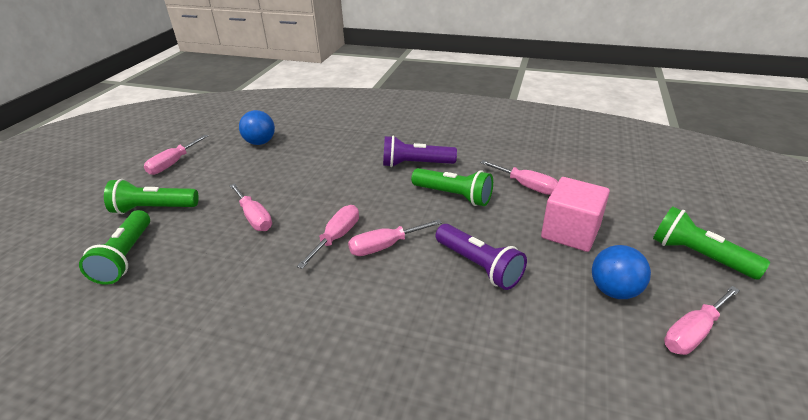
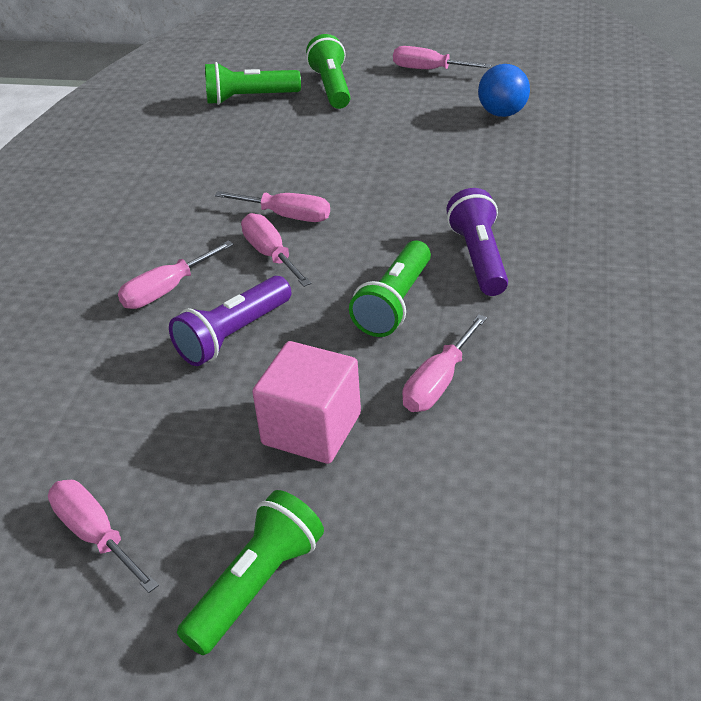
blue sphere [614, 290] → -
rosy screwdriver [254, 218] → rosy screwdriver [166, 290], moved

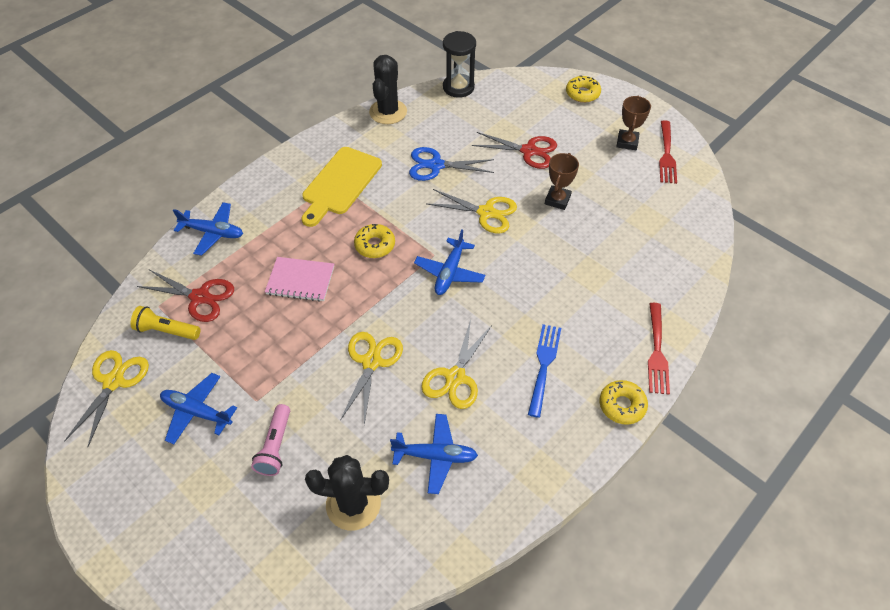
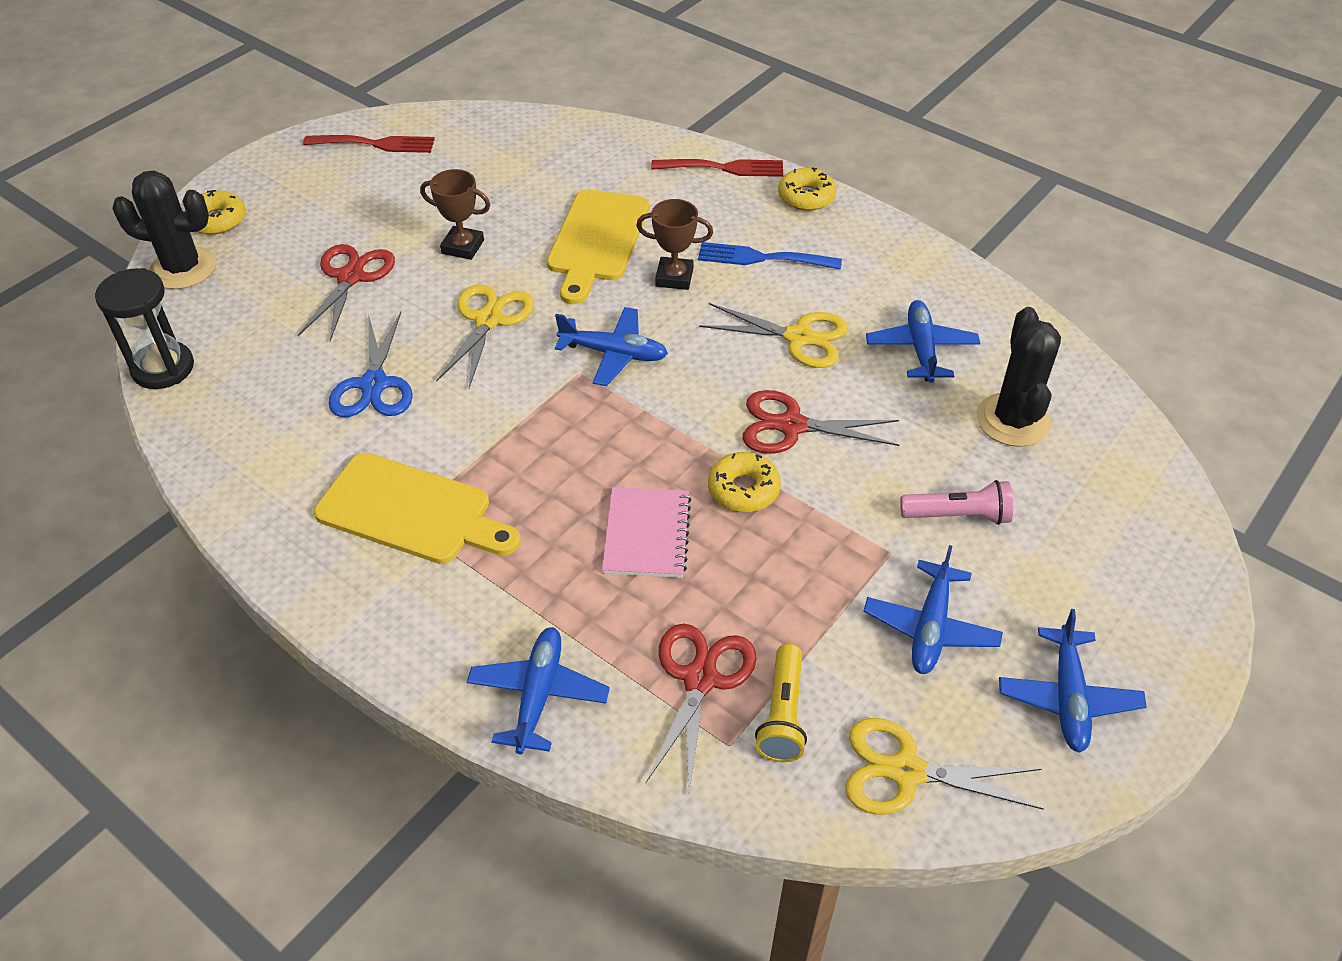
- → golden bread board [597, 240]
- → blue toy plane [1068, 697]
golden donut [375, 245] → golden donut [743, 489], moved
black prickly plant [388, 112] → black prickly plant [183, 268], moved
russet prize cup [627, 142] → russet prize cup [674, 277], moved
golden pair of scissors [371, 362] → scarlet pair of scissors [792, 426]

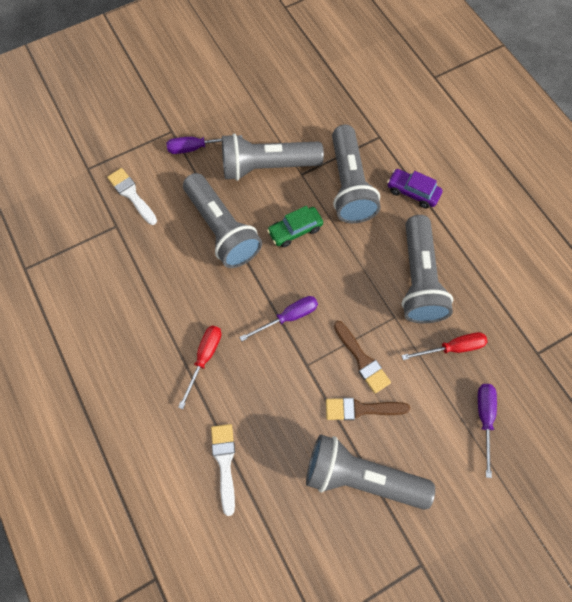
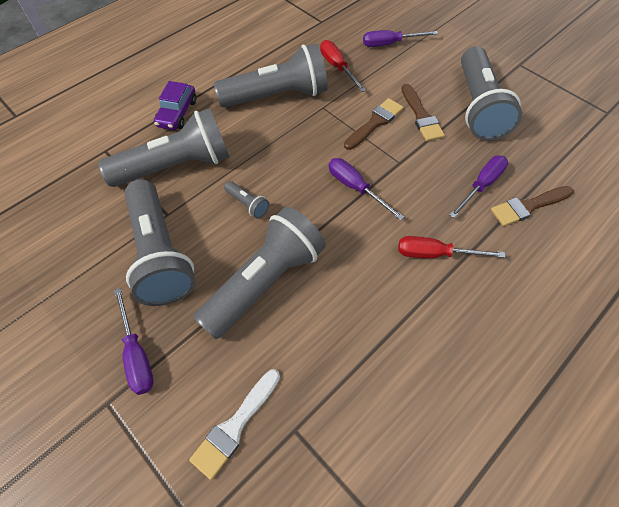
- → purple screwdriver [481, 185]
leaf-green car [295, 230] → ash-grey pocket torch [247, 204]
snow-white brush [224, 462] → russet brush [528, 206]

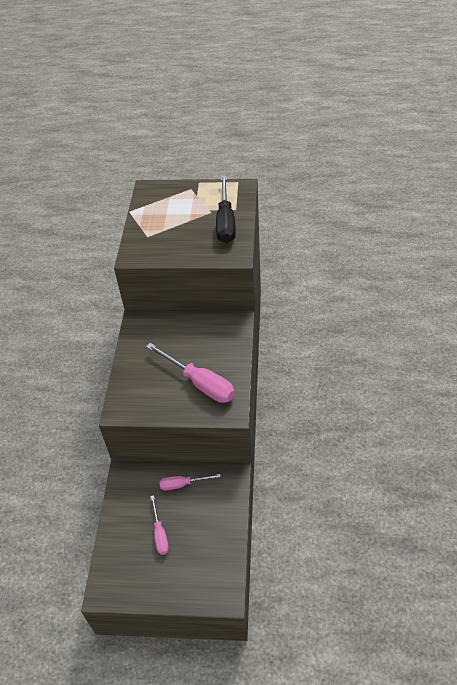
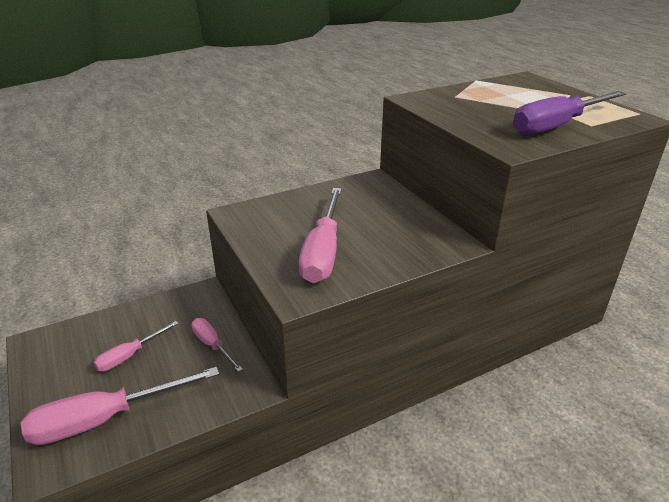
- → rosy screwdriver [105, 419]
black screwdriver [225, 222] → purple screwdriver [557, 126]

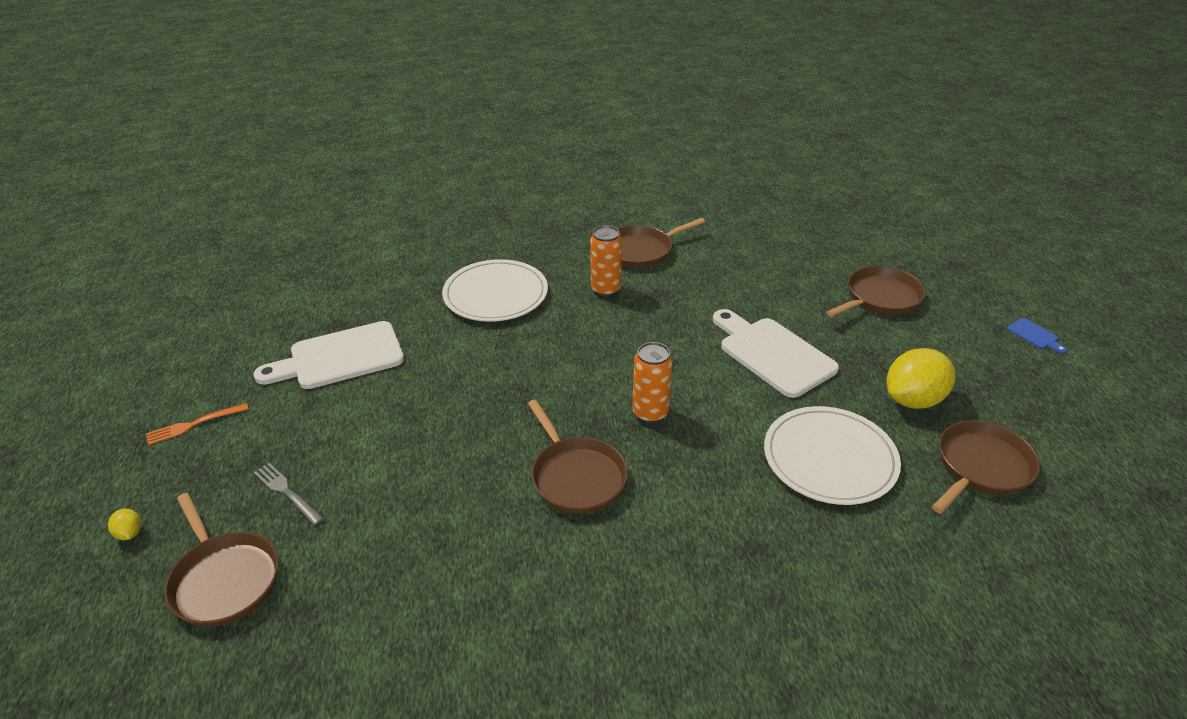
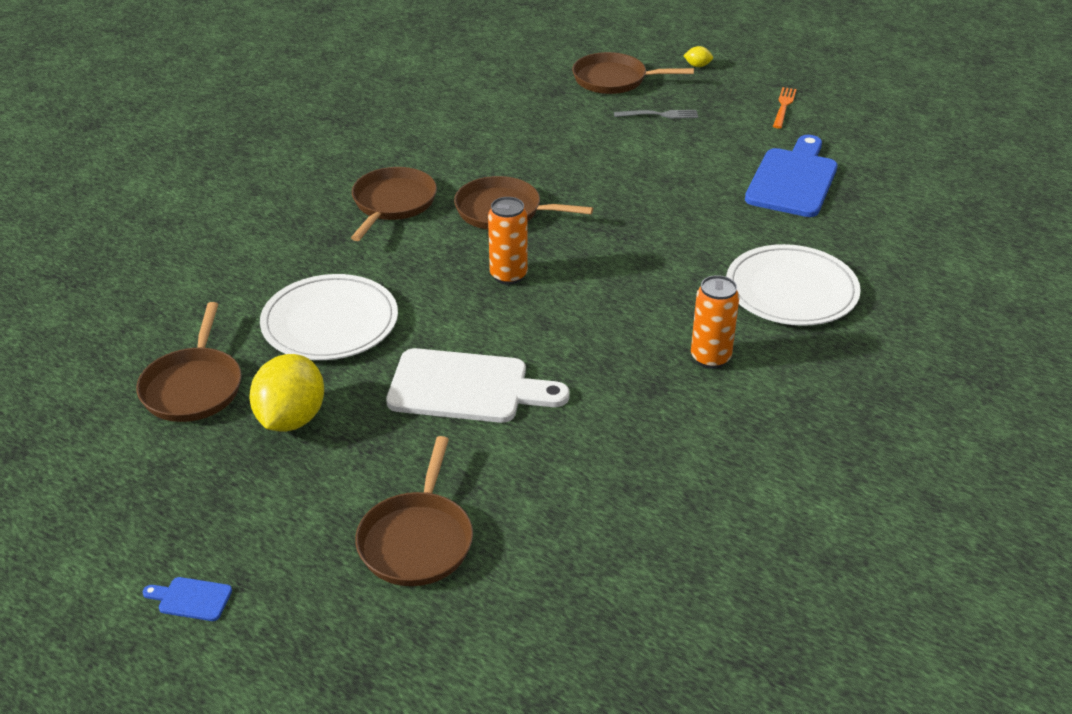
russet pan [641, 251] → russet pan [392, 203], moved
snow-white bread board [340, 357] → blue bread board [793, 180]

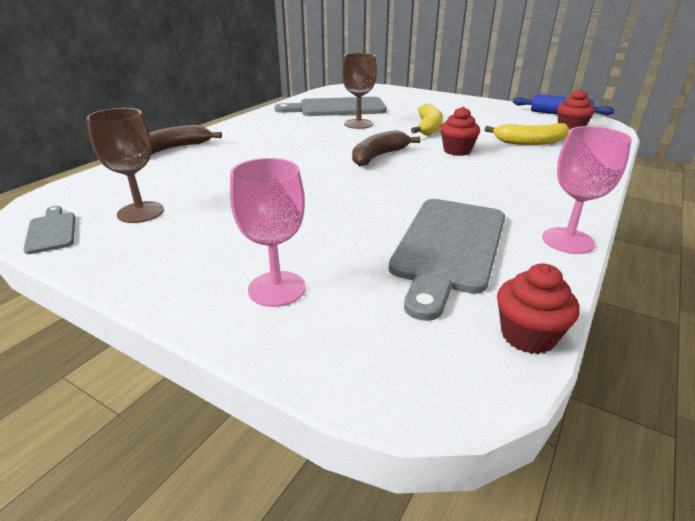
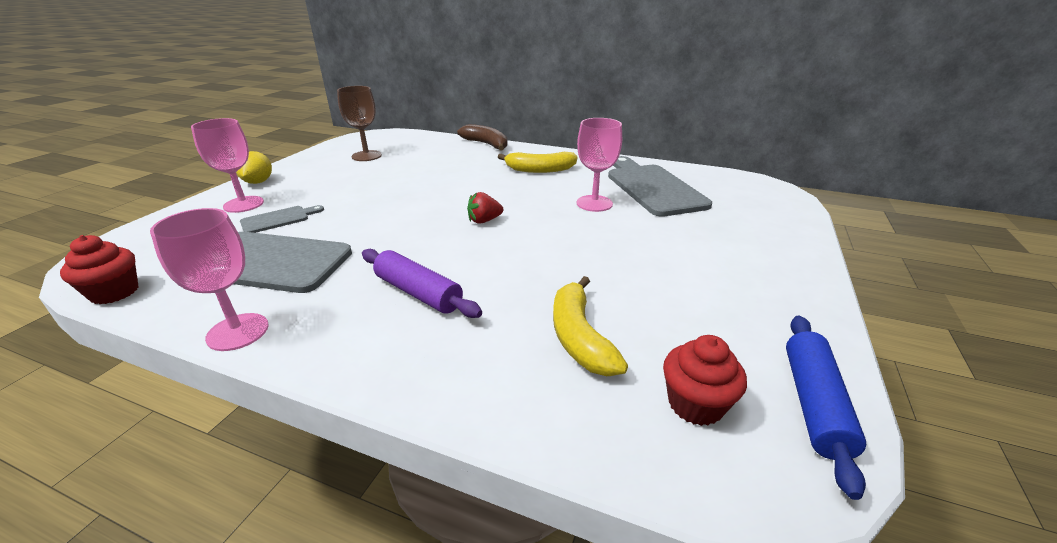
scarlet fairy cake [457, 151] → -
- → golden citrus fruit [258, 182]
- → purple rolling pin [418, 293]
ash-grey bread board [52, 231] → ash-grey bread board [279, 219], moved
golden banana fruit [428, 127] → golden banana fruit [540, 170], moved
russet banana fruit [378, 156] → scarlet berry [484, 221]
russet goblet [358, 124] → rosy goblet [594, 203]

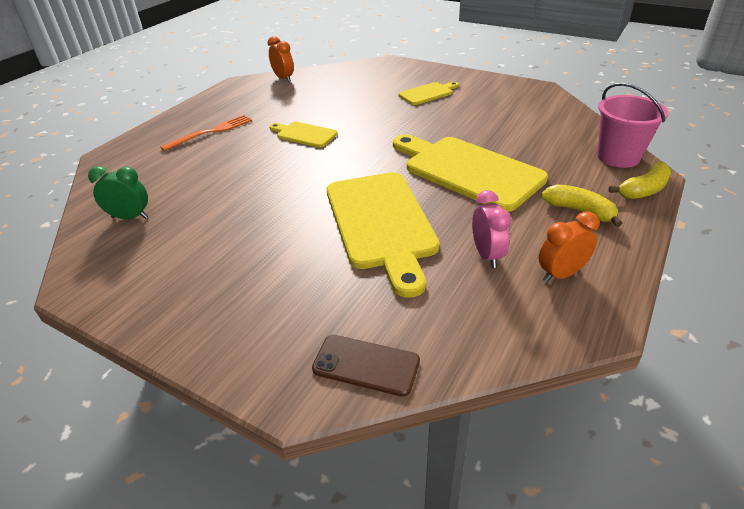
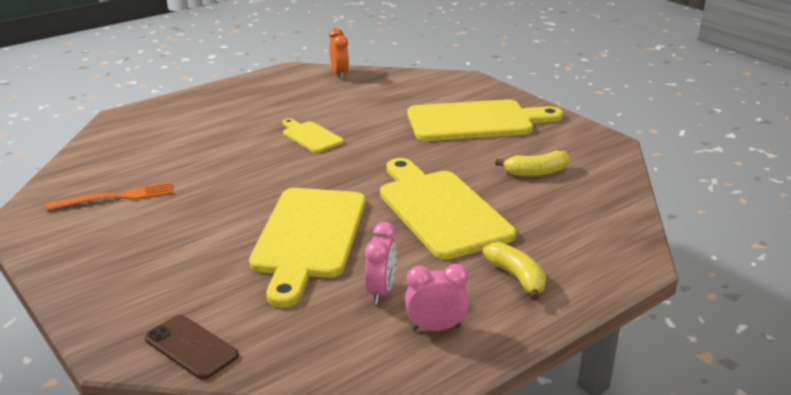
leaf-green bedside clock [130, 217] → -
rosy sand bucket [618, 157] → -
orange-coloured fork [211, 132] → orange-coloured fork [116, 197], moved
golden banana fruit [643, 190] → golden banana fruit [536, 172], moved
orange-coloured bedside clock [561, 274] → rosy bedside clock [436, 328]
golden bread board [427, 93] → golden bread board [476, 121], x2.02

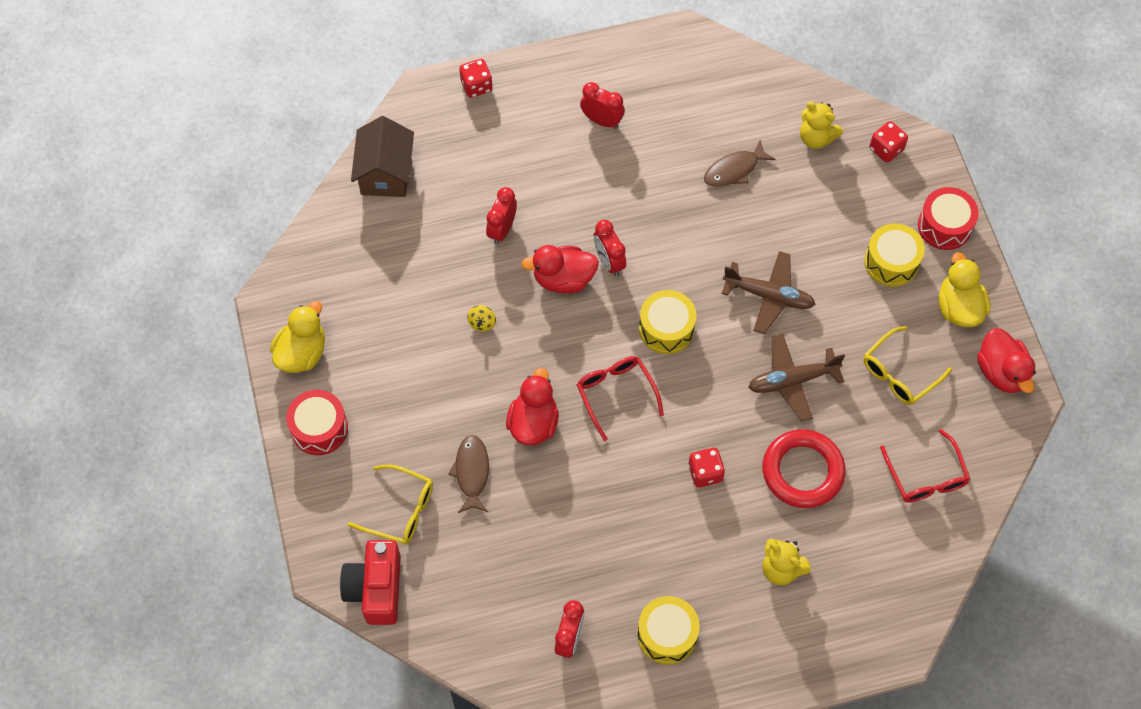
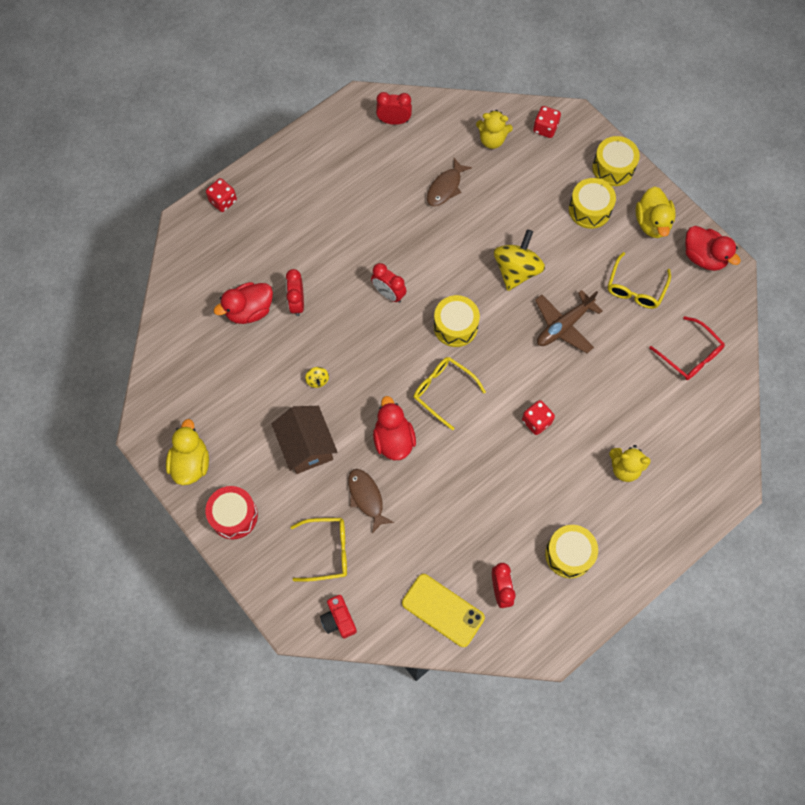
scarlet hoop [802, 471] → -
- → golden phone [443, 610]
russet toy house [385, 173] → russet toy house [306, 446], moved
scarlet toy duck [563, 279] → scarlet toy duck [249, 311], moved
scarlet bedside clock [602, 121] → scarlet bedside clock [394, 121], moved
russet toy plane [769, 296] → golden toy top [516, 270]
scarlet eyeglasses [616, 394] → golden eyeglasses [443, 391]
scarlet snare drum [944, 226] → golden snare drum [613, 168]
golden toy duck [958, 308] → golden toy duck [652, 223], 150 degrees counterclockwise
scarlet camera [376, 588] → scarlet camera [338, 619], x0.62

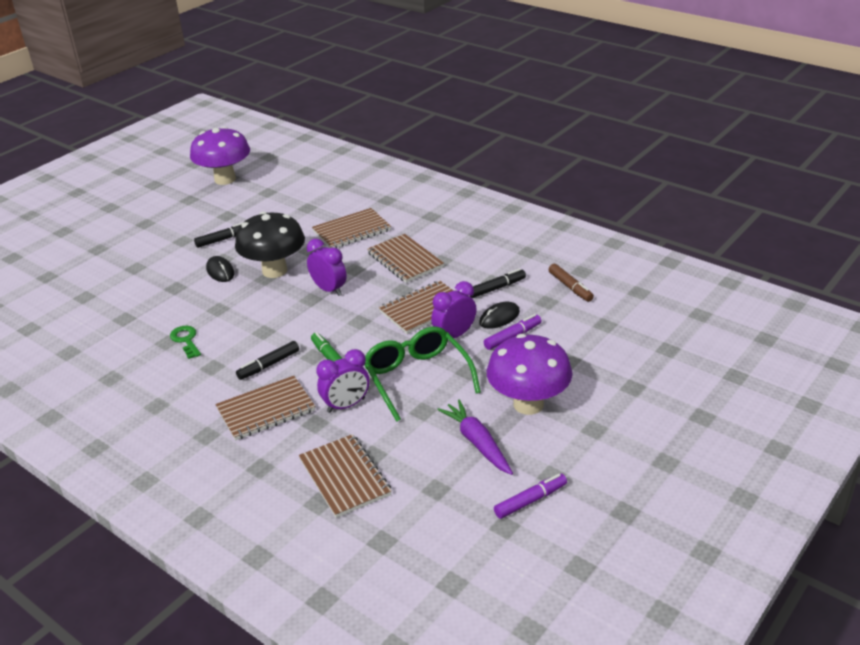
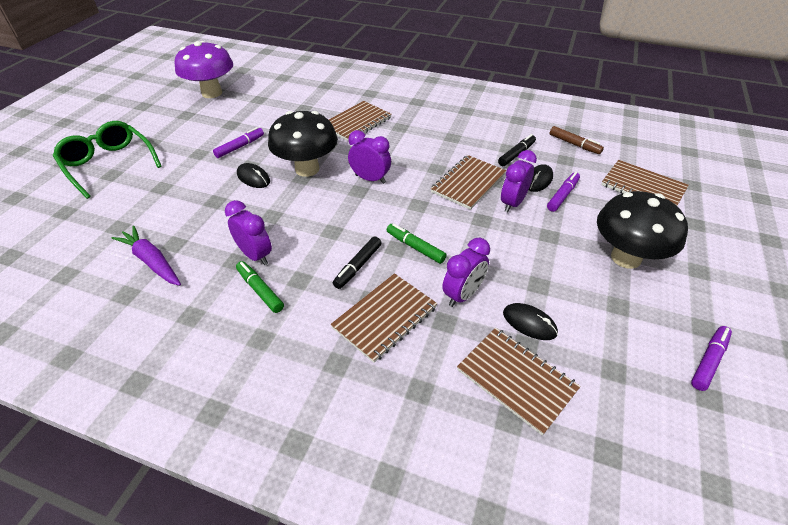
- → leaf-green felt pen [260, 290]
- → black PC mouse [529, 323]
leaf-green eyeglasses [417, 377] → leaf-green eyeglasses [108, 164], moved
russet notebook [405, 260] → russet notebook [643, 187], moved
purple toy carrot [477, 442] → purple toy carrot [152, 261], moved
leaf-green door key [186, 340] → purple bedside clock [255, 255]
black felt pen [223, 239] → purple felt pen [240, 147]
purple toadstool [528, 404] → black toadstool [625, 258]

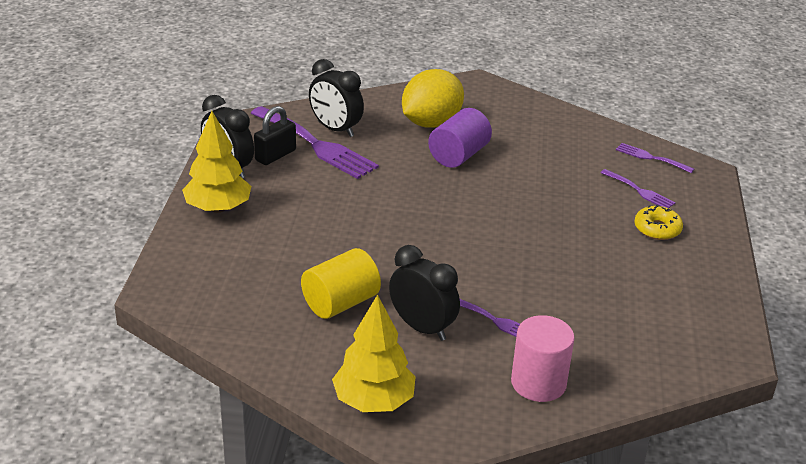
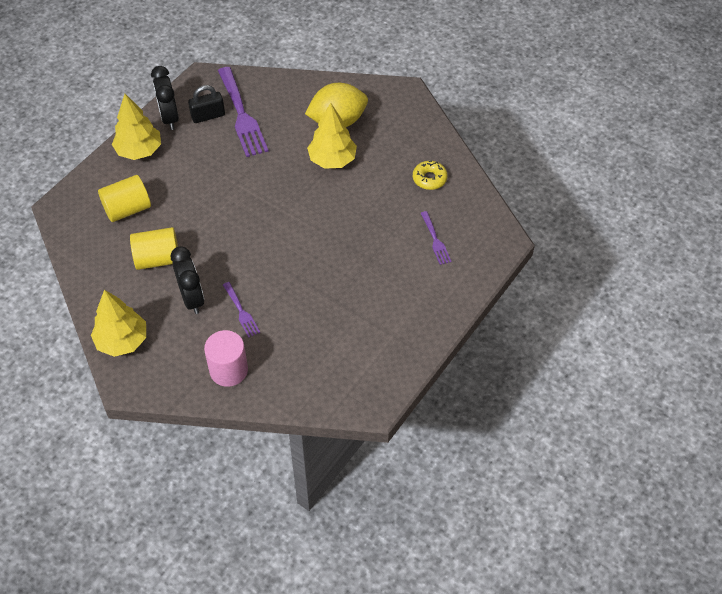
black bedside clock [335, 129] → -
purple fork [651, 158] → -
- → golden cylinder [127, 209]
golden donut [657, 229] → golden donut [429, 179], moved
purple cylinder [458, 155] → golden fir tree [332, 160]

